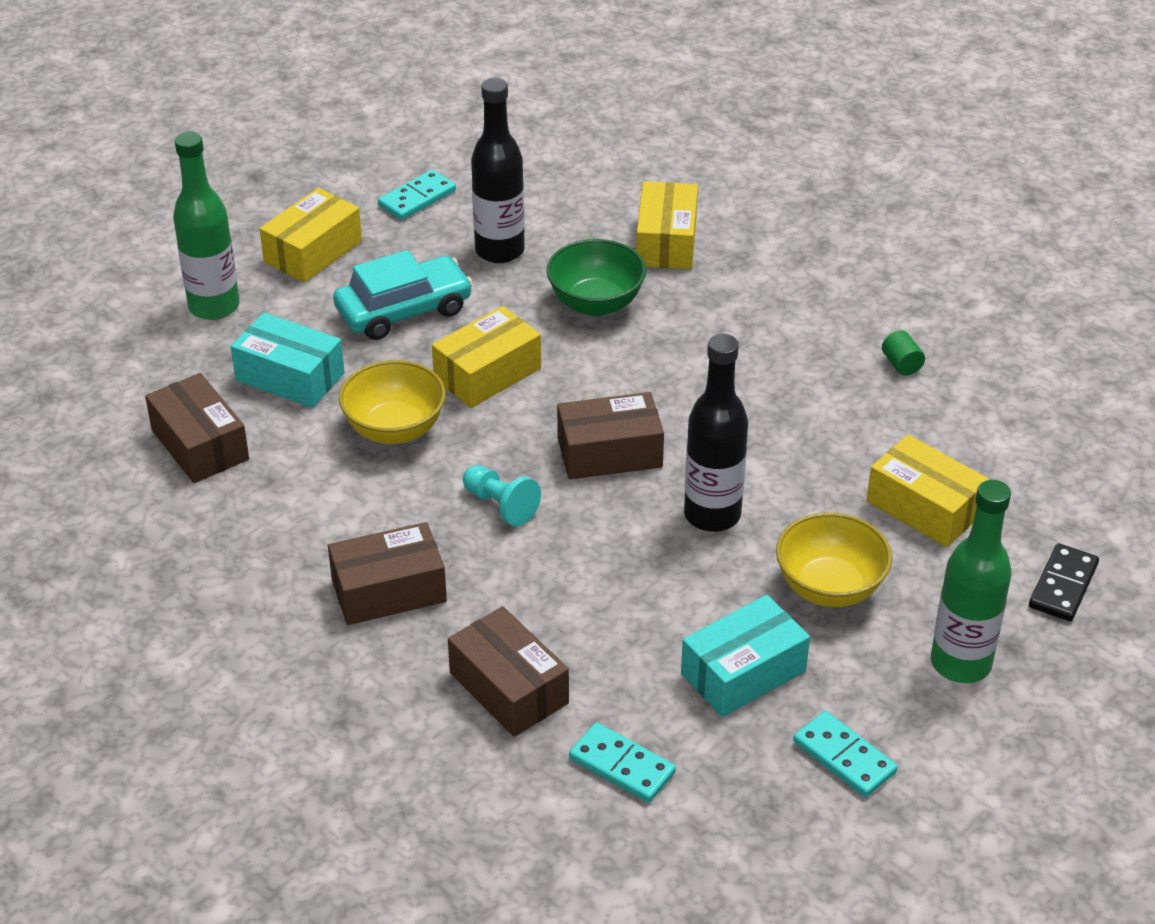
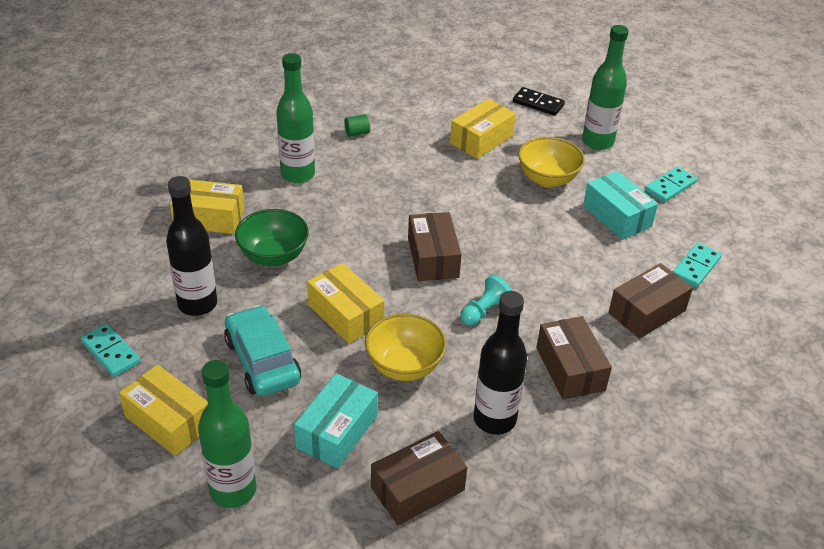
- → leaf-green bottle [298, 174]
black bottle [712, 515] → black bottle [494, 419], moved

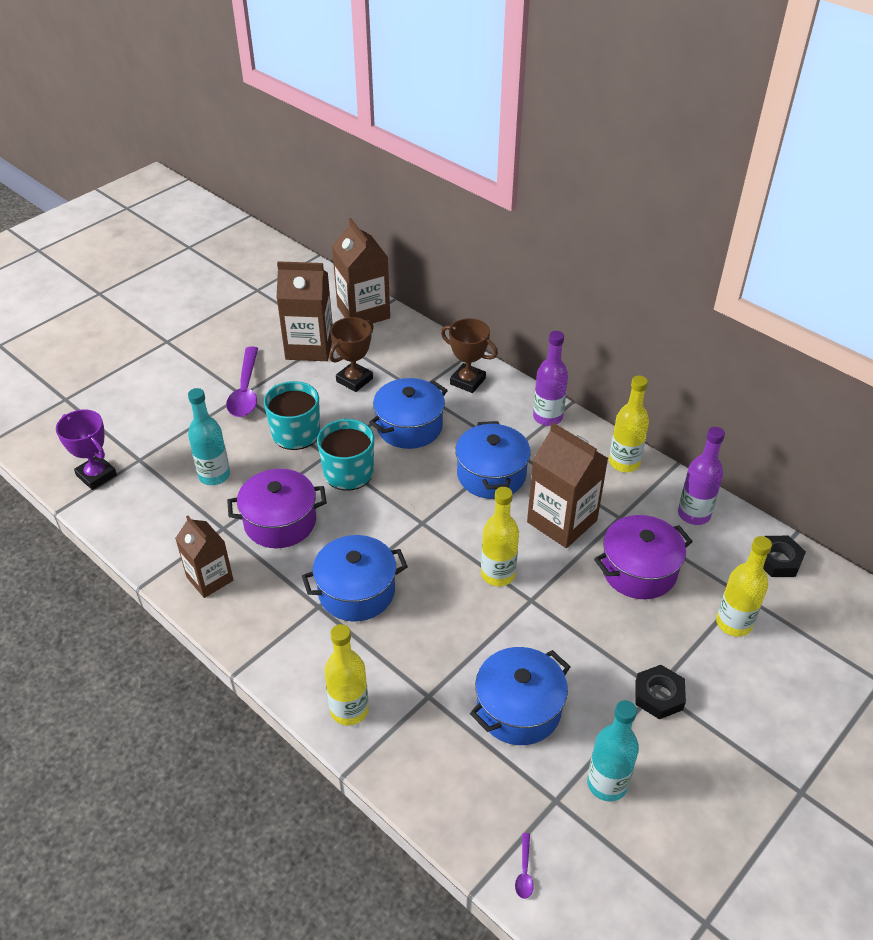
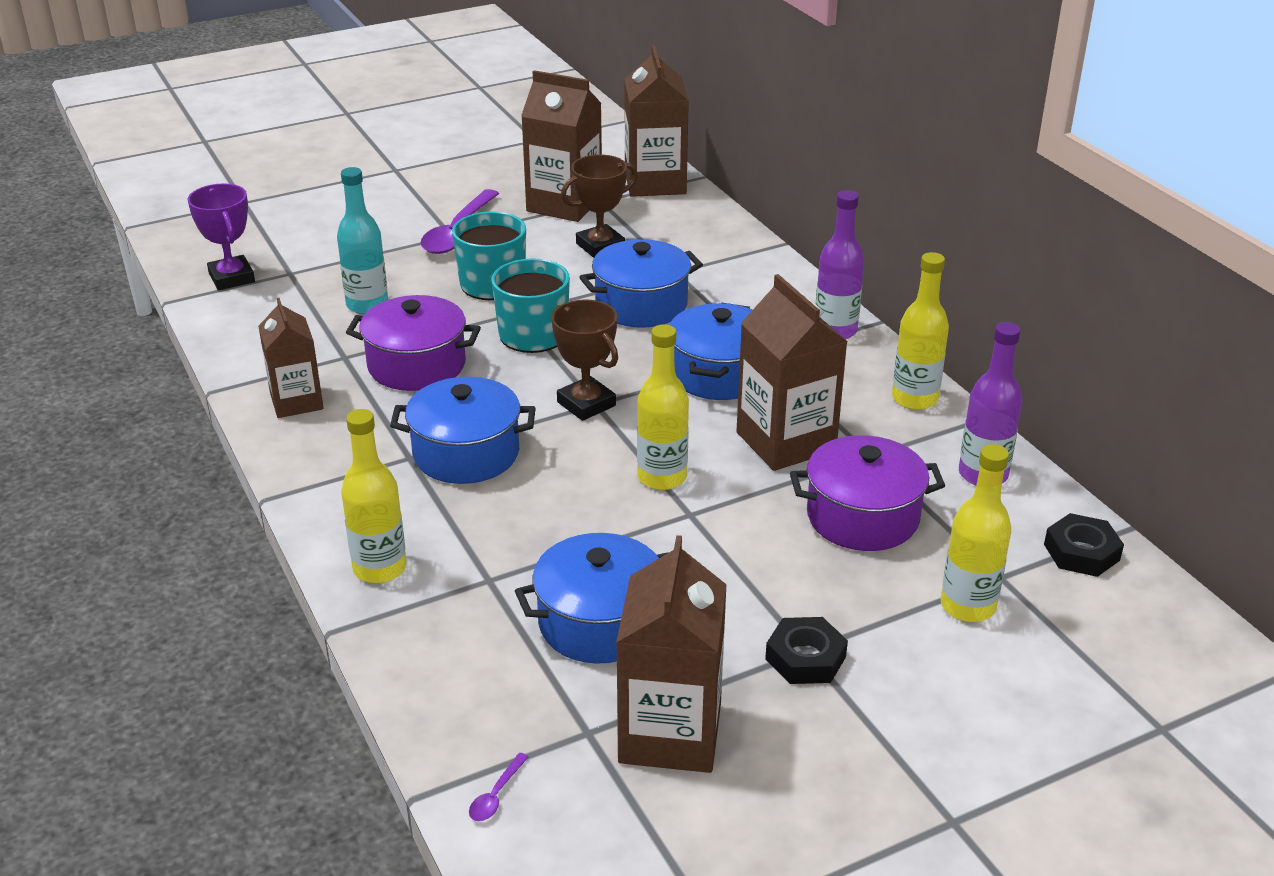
russet prize cup [467, 381] → russet prize cup [586, 404], moved
aqua bottle [607, 783] → russet juice carton [670, 733]

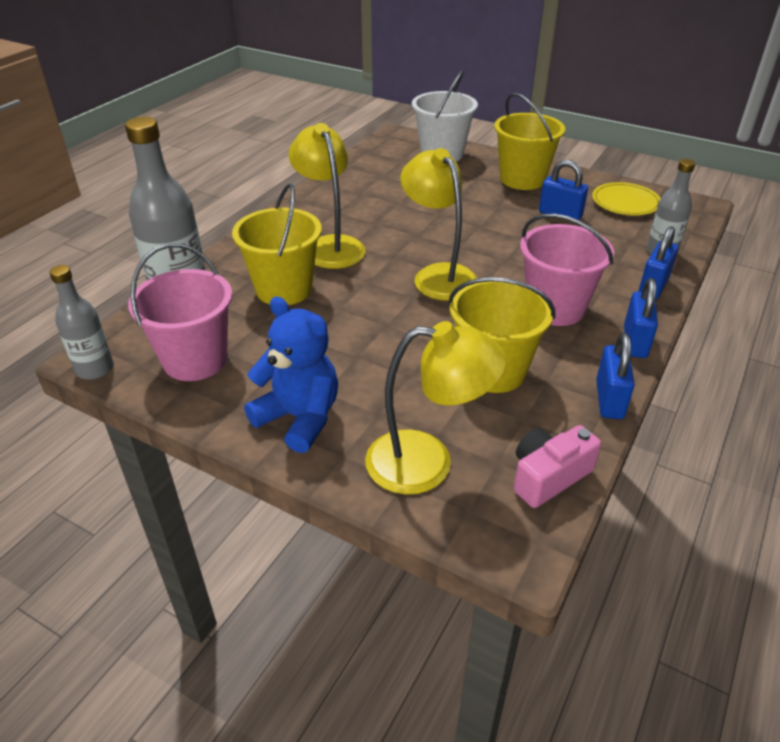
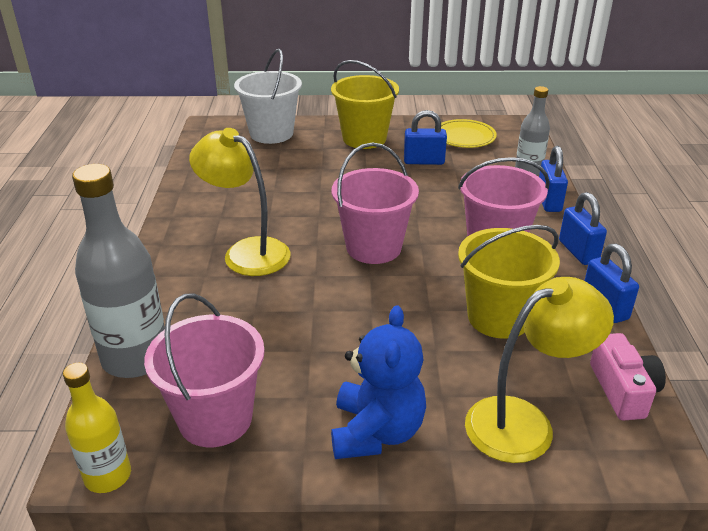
golden sand bucket [284, 289] → -
golden lamp [438, 275] → rosy sand bucket [373, 247]
ash-grey bottle [95, 369] → golden bottle [108, 476]
blue stuffed bear [299, 418] → blue stuffed bear [376, 432], 90 degrees clockwise
rosy camera [548, 476] → rosy camera [623, 390], 150 degrees clockwise

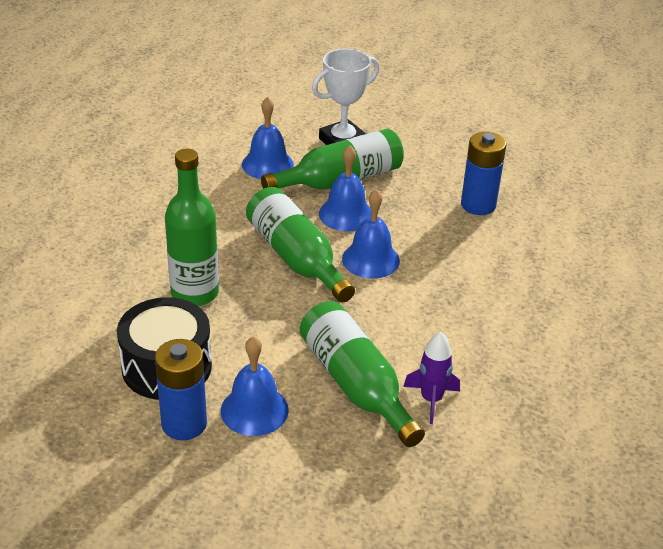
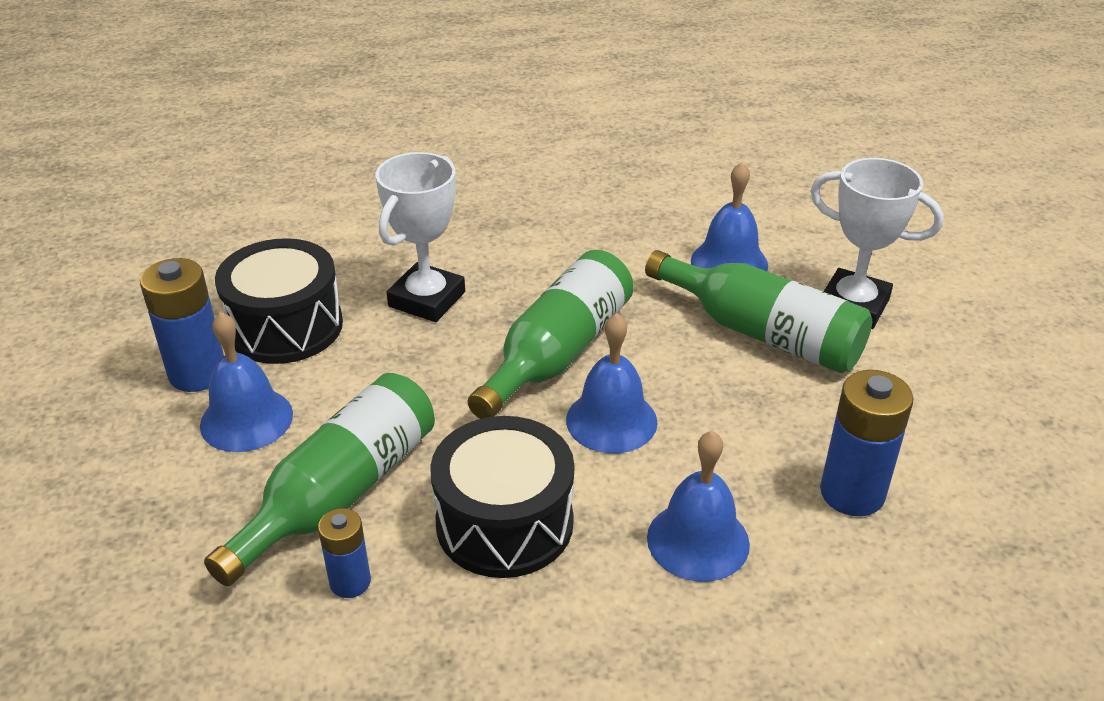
- → black snare drum [504, 523]
blue bell [346, 214] → blue bell [698, 540], moved
leaf-green bottle [195, 293] → snow-white prize cup [427, 299]
purple toy rocket [431, 399] → blue battery [350, 582]

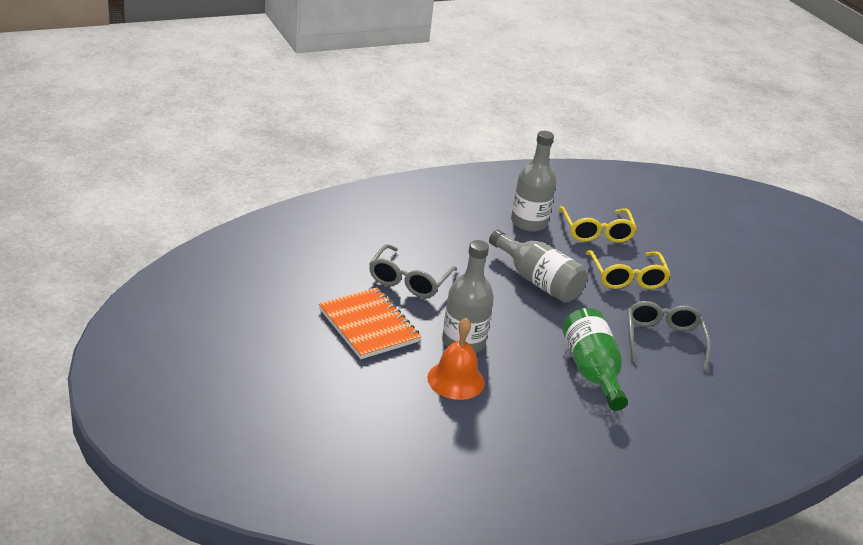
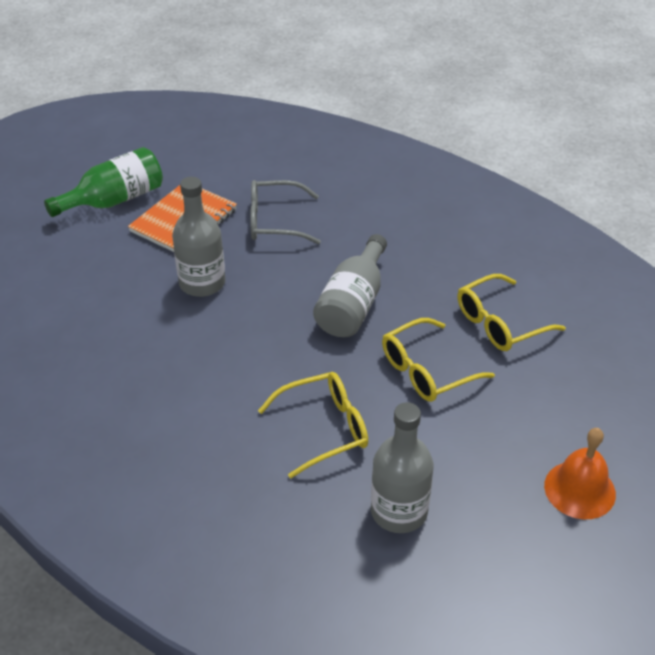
orange-coloured bell [456, 380] → orange-coloured bell [579, 489], moved
ash-grey bottle [529, 222] → ash-grey bottle [399, 511], moved
leaf-green bottle [592, 371] → leaf-green bottle [114, 200], moved
ash-grey eyeglasses [663, 340] → golden eyeglasses [324, 429]

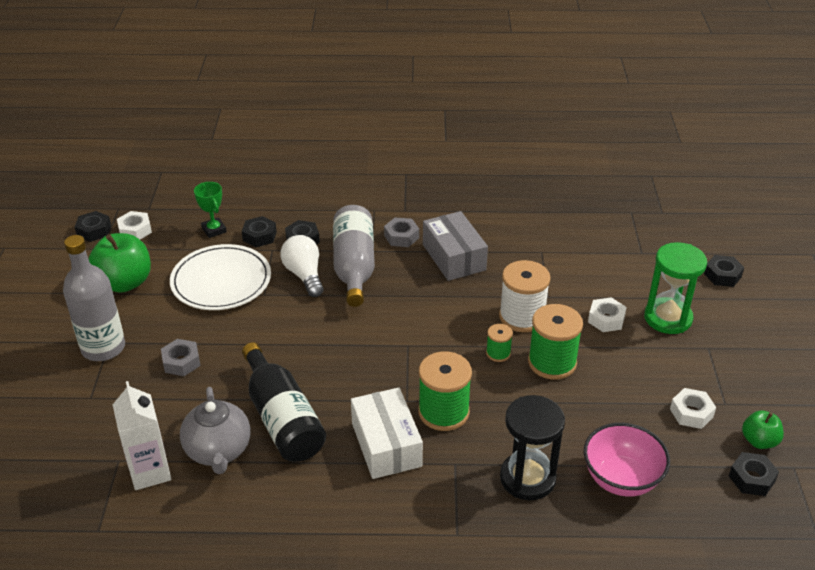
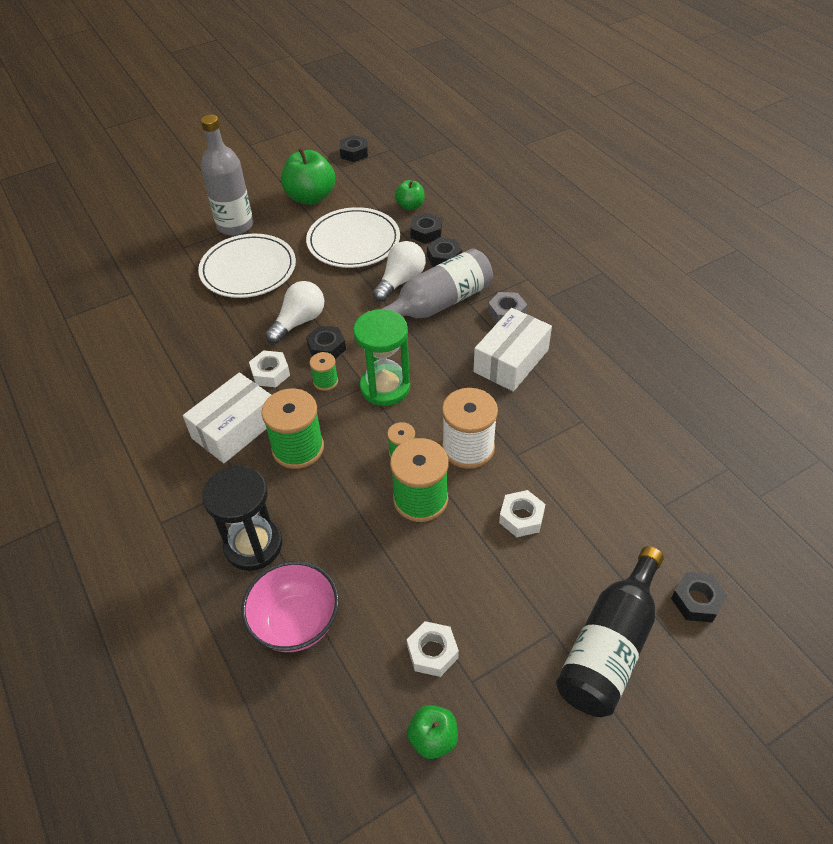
snow-white juice carton [150, 472] → -
ash-grey tea pot [218, 451] → -
- → snow-white light bulb [299, 322]
- → leaf-green spool [325, 381]
snow-white hex nut [135, 230] → snow-white hex nut [270, 373], moved
black bottle [282, 418] → black bottle [610, 646], moved
leaf-green hourglass [668, 318] → leaf-green hourglass [385, 387], moved
black hex nut [751, 478] → black hex nut [326, 348], moved
ash-grey hex nut [181, 362] → snow-white dinner plate [248, 269]
leaf-green prize cup [214, 230] → leaf-green toy apple [410, 206]
ash-grey box [454, 257] → snow-white box [511, 361]

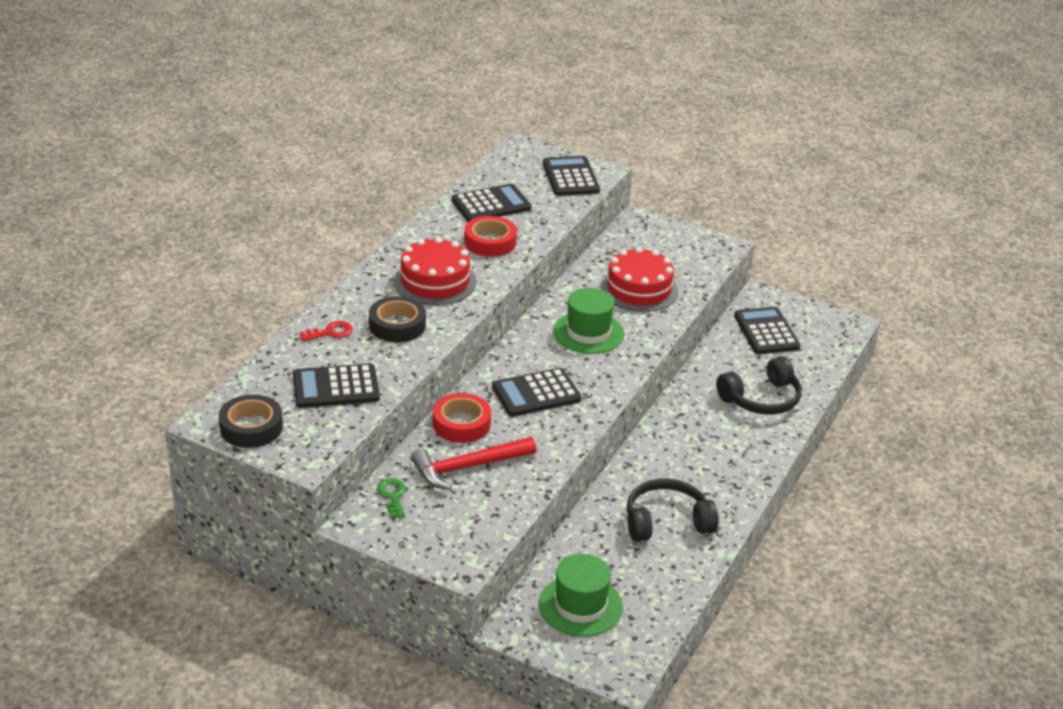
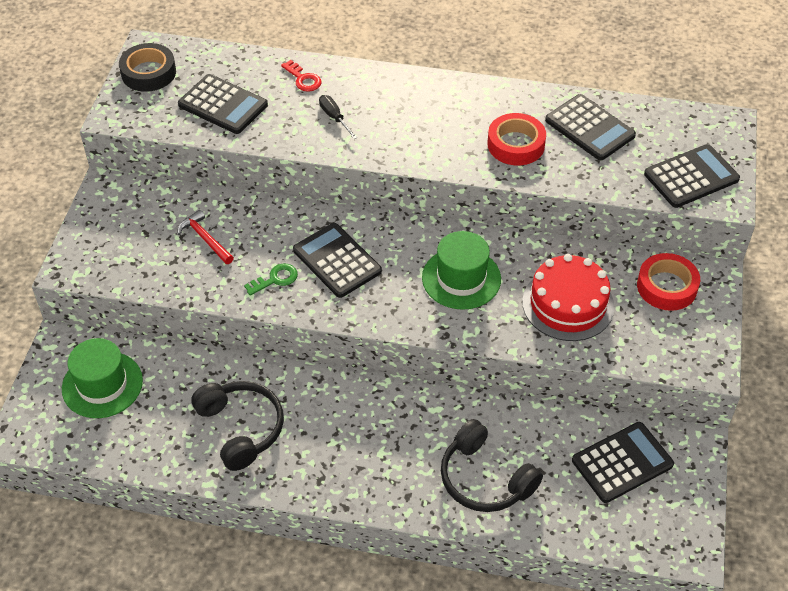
scarlet layer cake [435, 281] → -
leaf-green door key [392, 496] → leaf-green door key [275, 279], moved
scarlet roll of tape [461, 424] → scarlet roll of tape [666, 287], moved
black roll of tape [397, 325] → black screwdriver [334, 117]
black adding machine [336, 387] → black adding machine [223, 105], 150 degrees clockwise
scarlet claw hammer [467, 467] → scarlet claw hammer [205, 239], x0.62

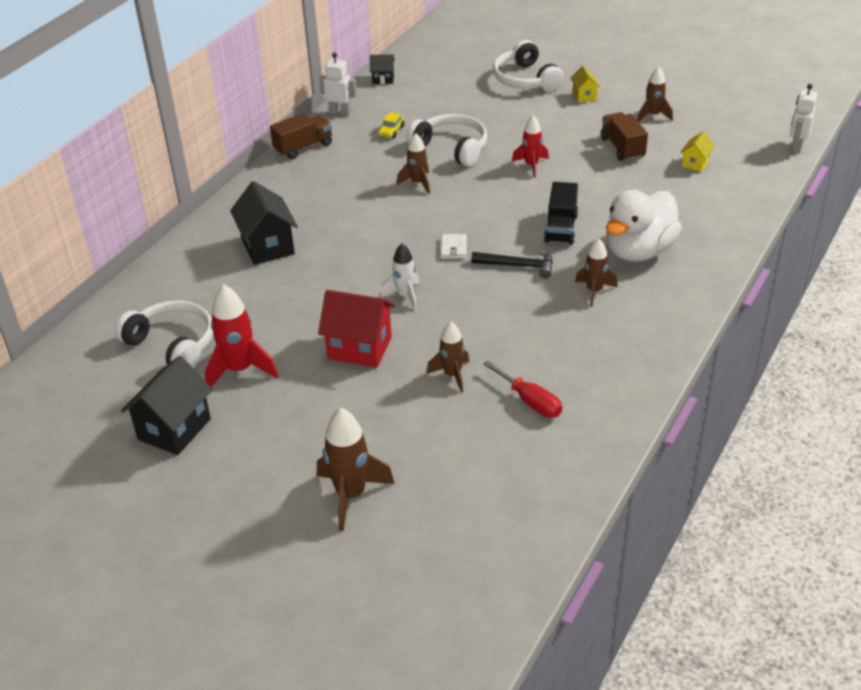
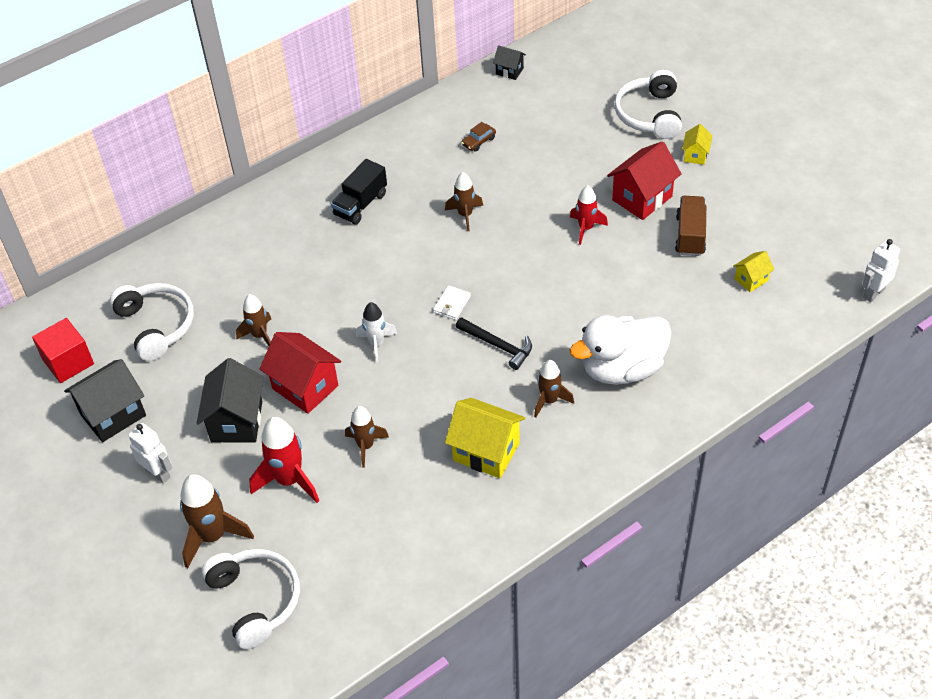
russet truck [303, 147] → -
scarlet screwdriver [530, 401] → -
- → scarlet block [68, 362]
- → golden toy house [486, 452]
- → scarlet toy house [642, 198]
scarlet toy rocket [240, 370] → scarlet toy rocket [289, 480], moved
black toy house [268, 246] → black toy house [237, 421], moved
snow-white toy robot [340, 112] → snow-white toy robot [158, 473], moved
snow-white headphones [451, 148] → snow-white headphones [255, 600], moved
black truck [561, 228] → black truck [360, 204], moved
russet toy rocket [653, 115] → russet toy rocket [259, 335], moved
golden car [391, 131] → russet car [478, 141]

